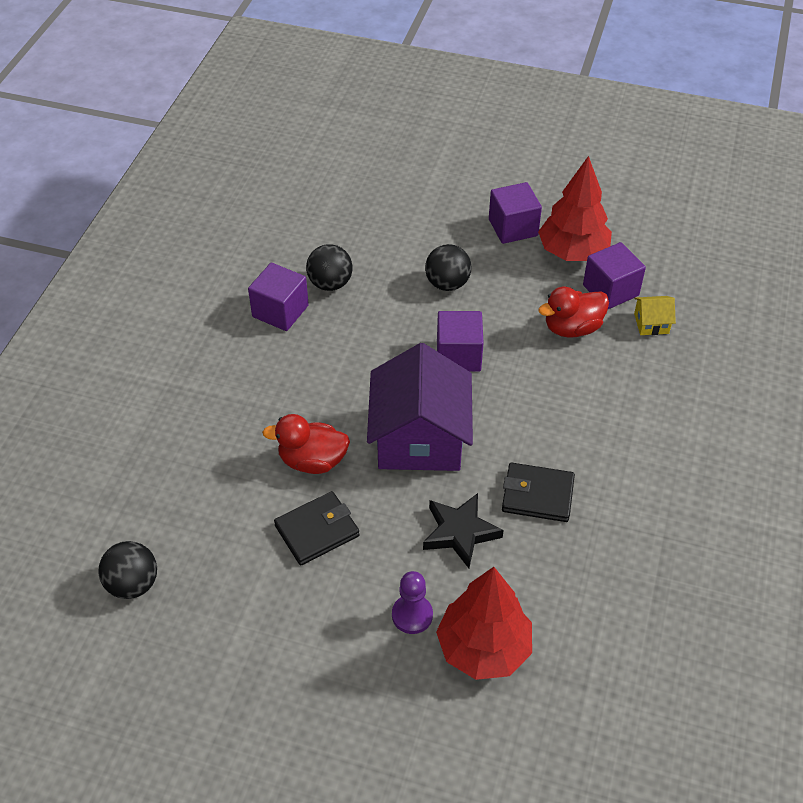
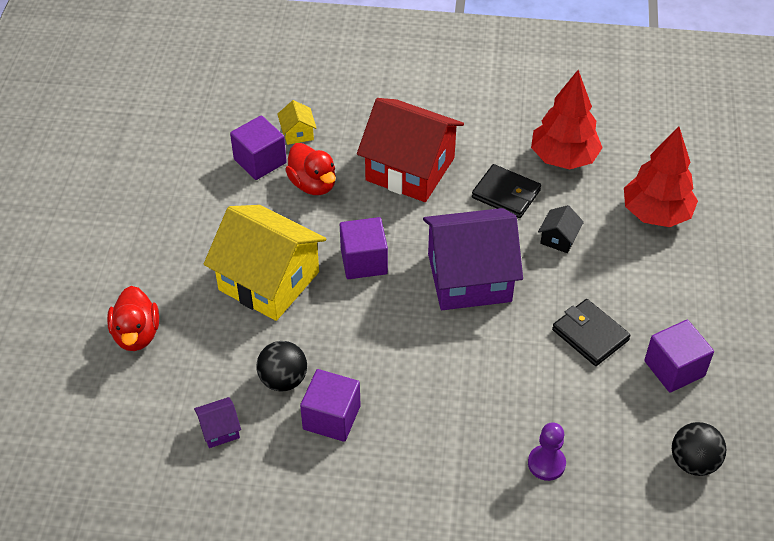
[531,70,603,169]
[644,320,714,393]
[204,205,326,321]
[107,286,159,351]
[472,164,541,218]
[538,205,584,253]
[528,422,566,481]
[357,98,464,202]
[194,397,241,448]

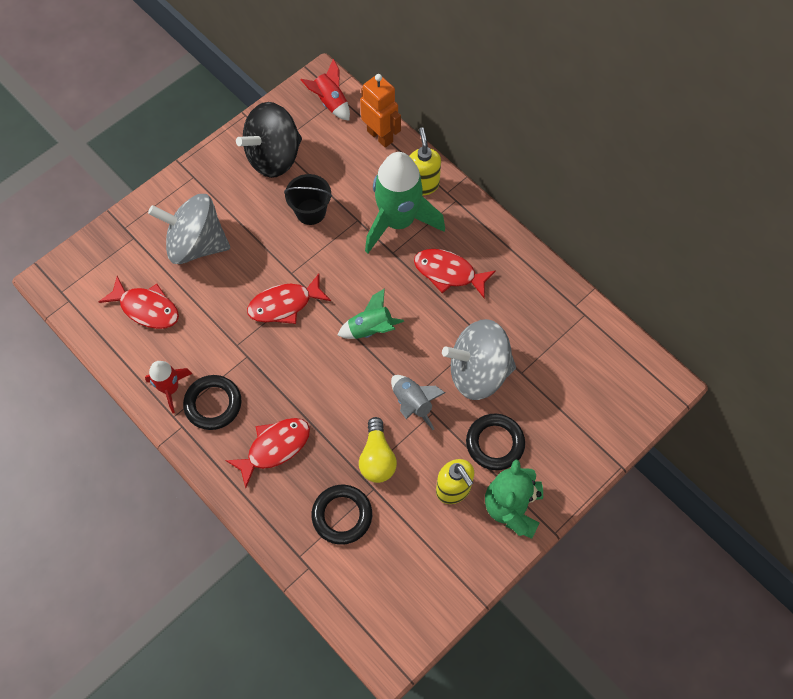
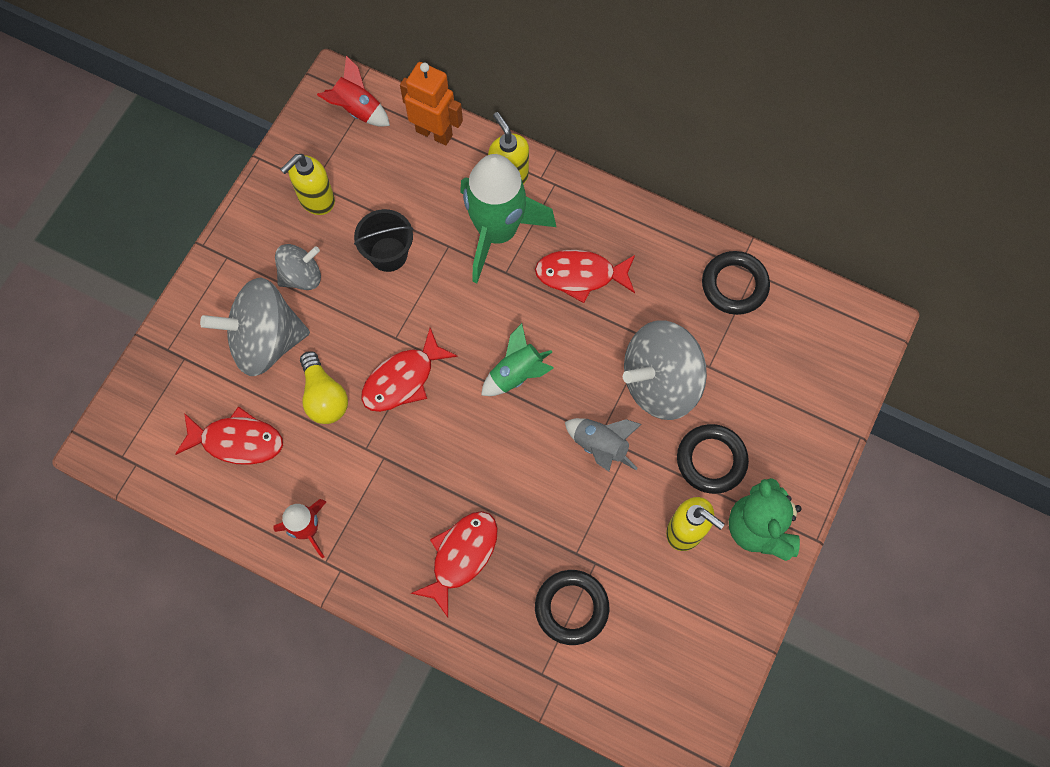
[280,154,335,215]
[702,251,770,315]
[300,351,348,424]
[275,244,321,290]

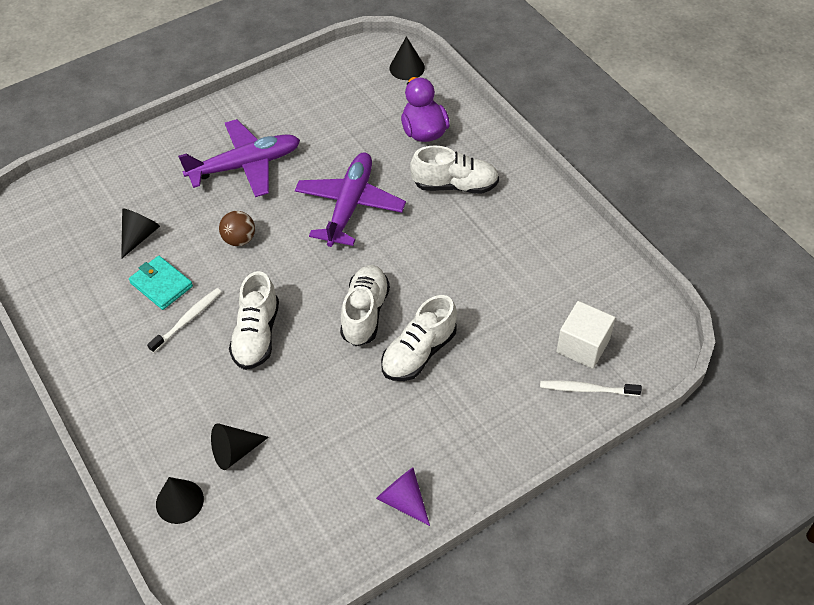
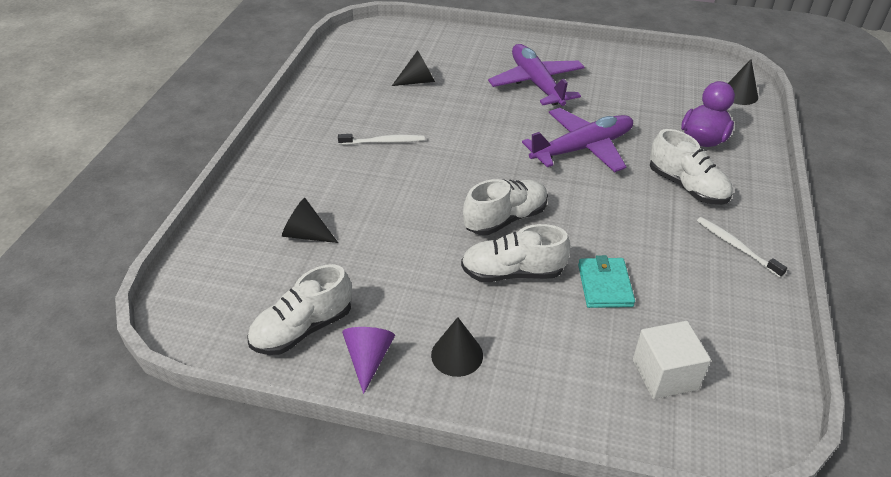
[488,44,585,106]
[219,211,255,246] (first image)
[578,255,635,308]
[247,264,352,355]
[697,217,787,278]
[431,317,483,377]

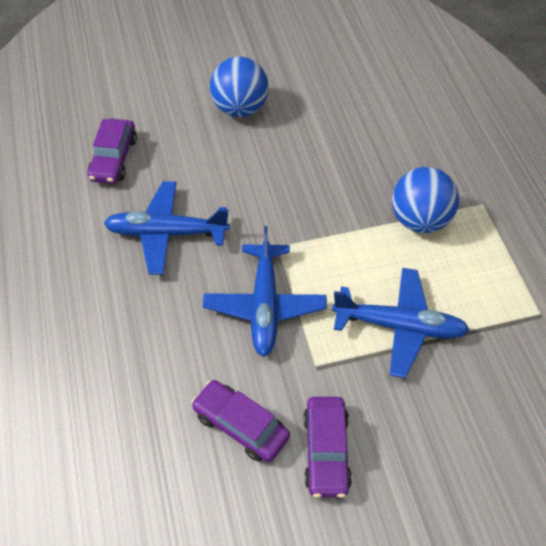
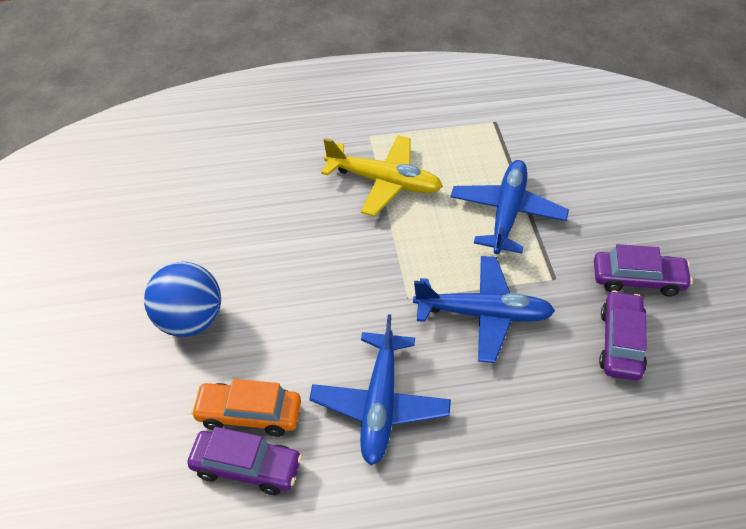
[321,135,443,216]
[599,291,647,380]
[191,379,301,437]

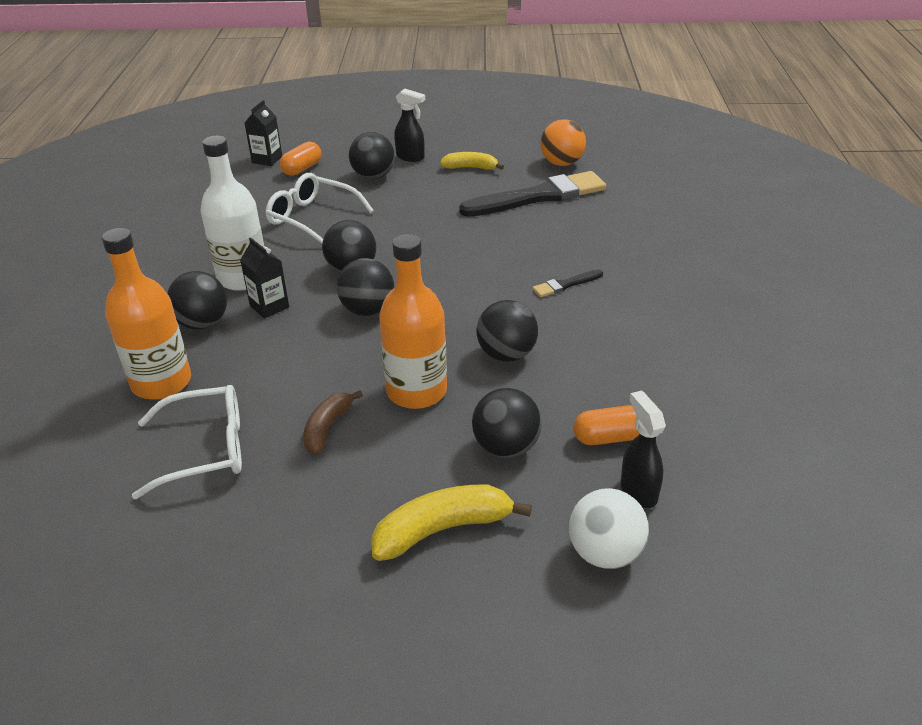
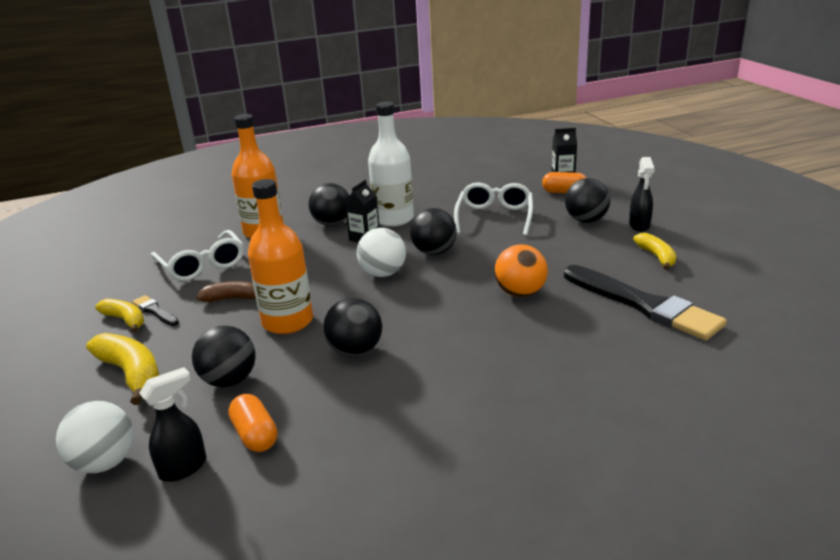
[494,244,548,297]
[357,228,406,277]
[132,295,179,326]
[95,299,144,333]

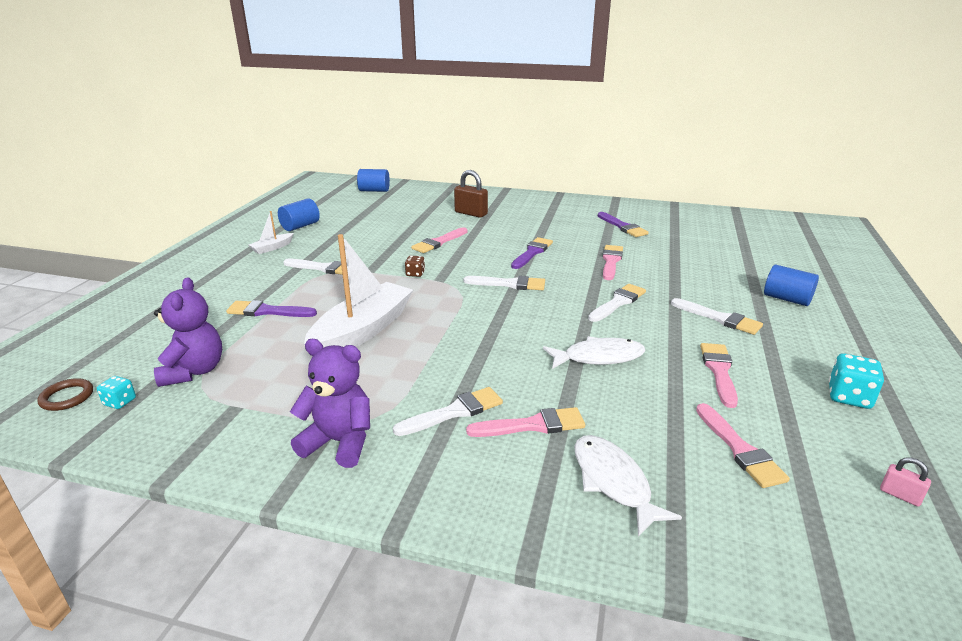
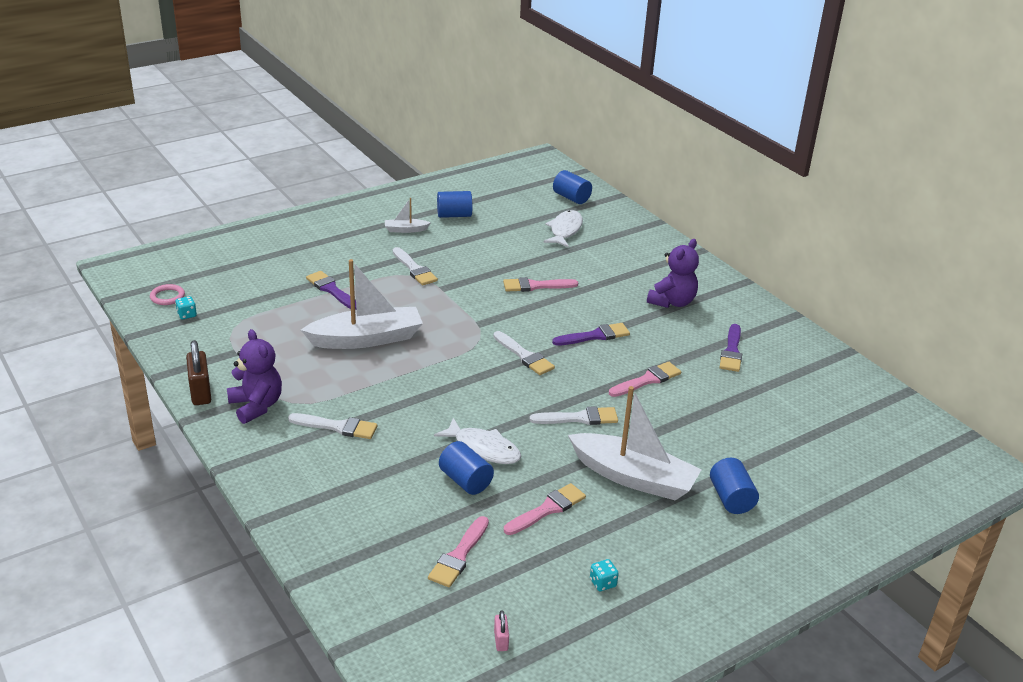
[186,340,211,405]
[405,256,425,277] (first image)
[647,239,699,308]
[568,386,702,501]
[590,559,619,591]
[150,284,185,305]
[466,407,585,437] (first image)
[543,210,583,248]
[439,441,494,495]

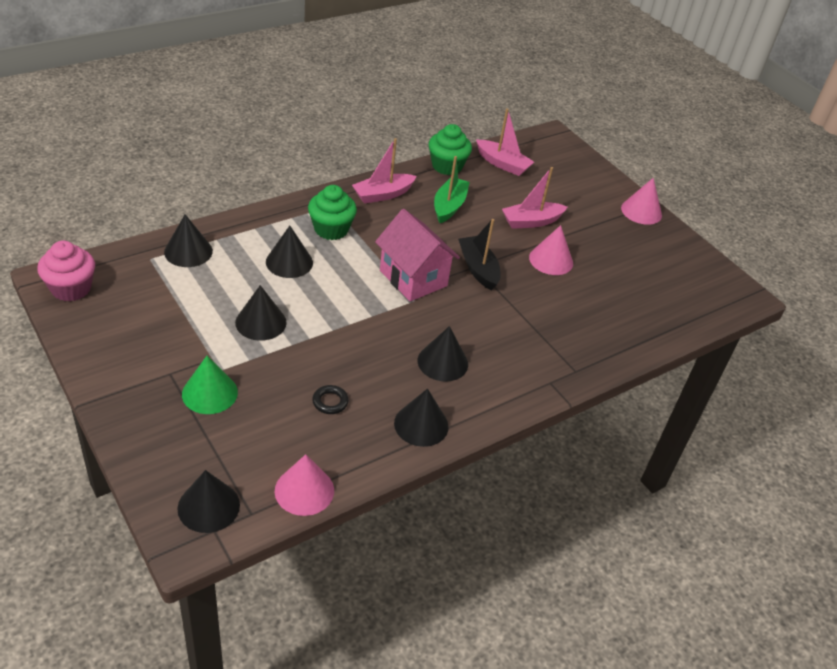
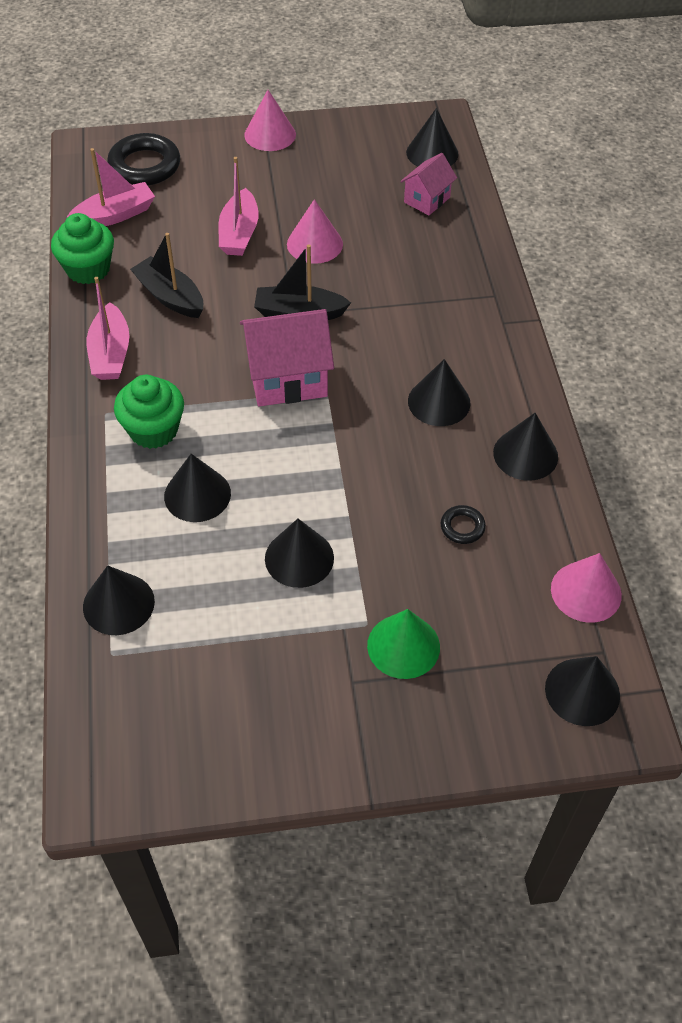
[130,233,203,318]
[37,241,95,302] (first image)
[406,108,459,167]
[107,133,180,185]
[400,153,457,215]

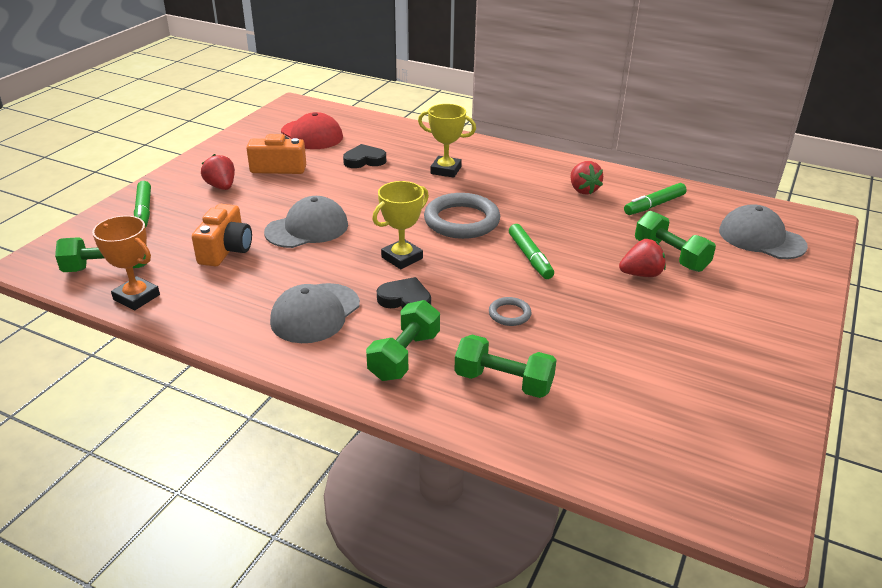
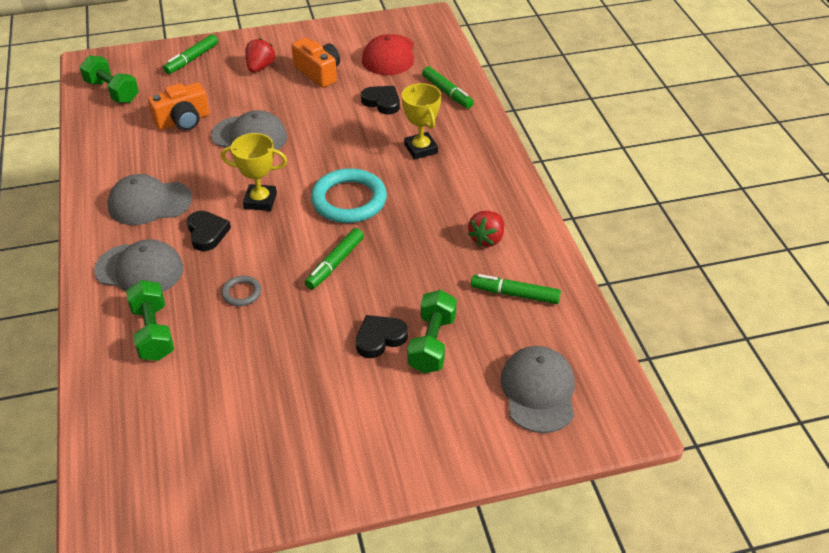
[311,168,387,223]
[92,216,160,310] (first image)
[356,315,408,358]
[94,239,183,292]
[422,66,474,109]

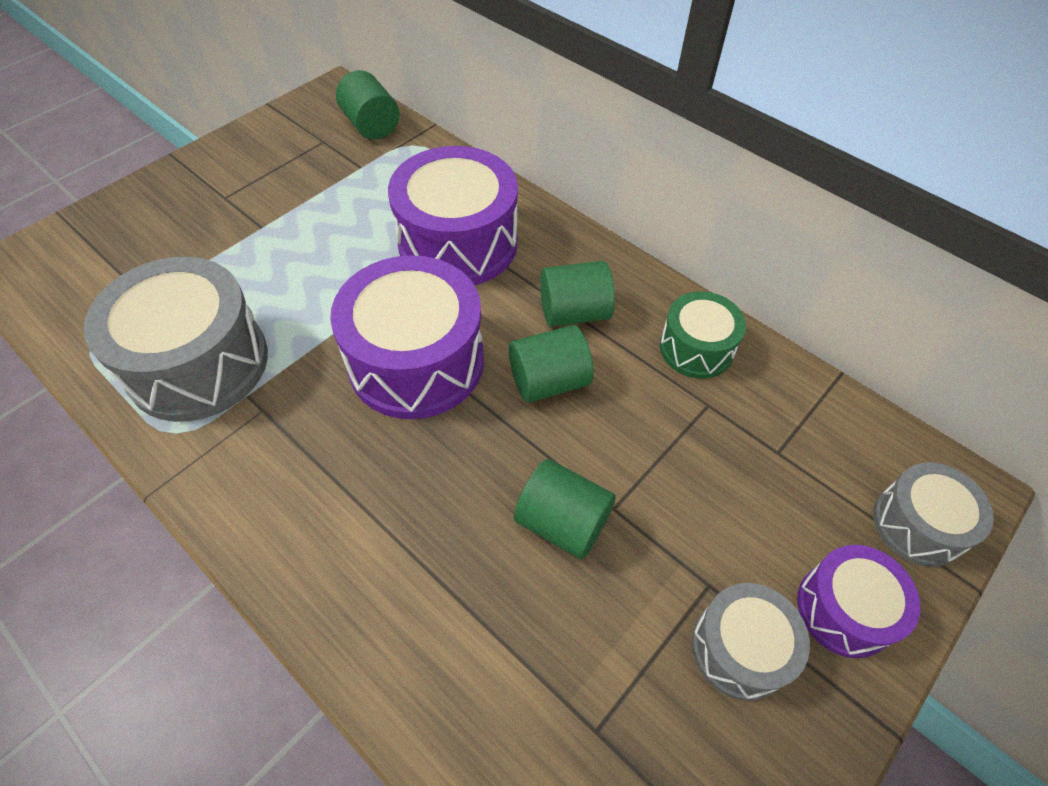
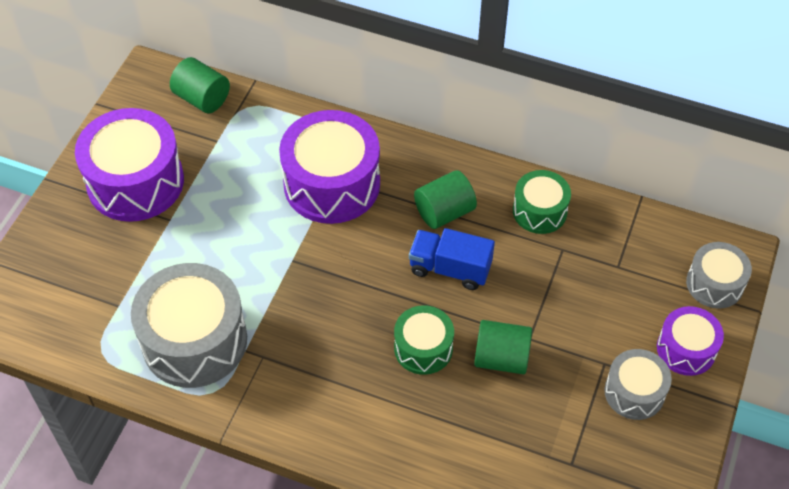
[75,108,184,222]
[409,228,495,290]
[394,305,454,375]

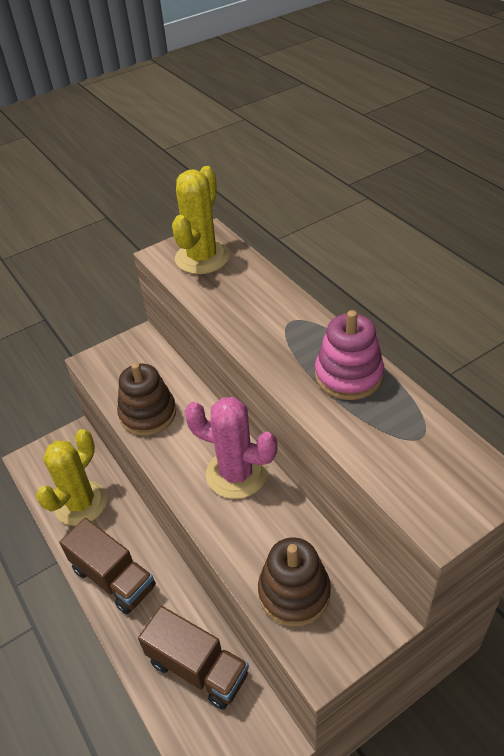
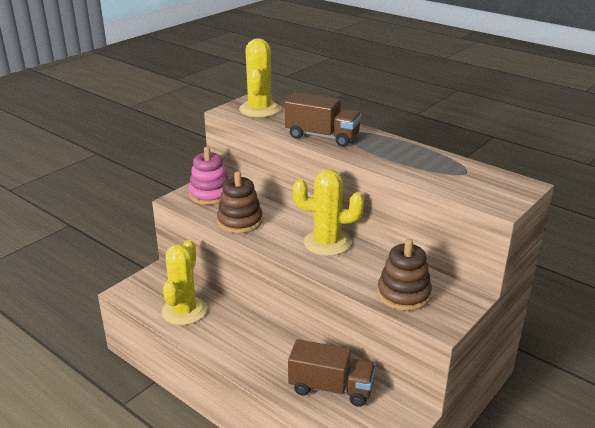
[188,147,229,205]
[293,169,364,256]
[285,92,361,147]

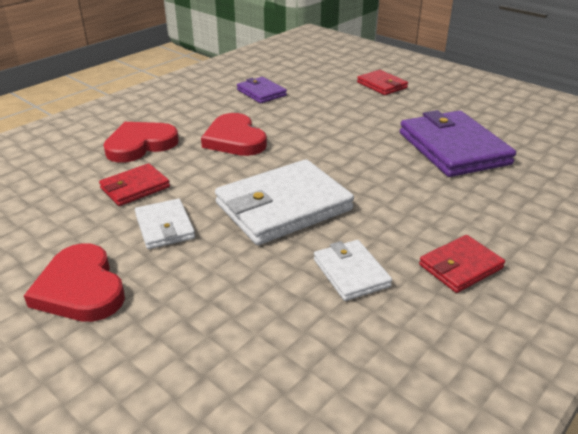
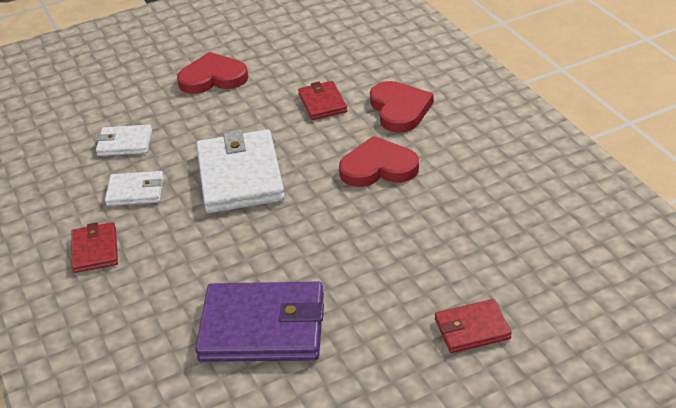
[237,77,287,104] (first image)
[96,125,152,156]

